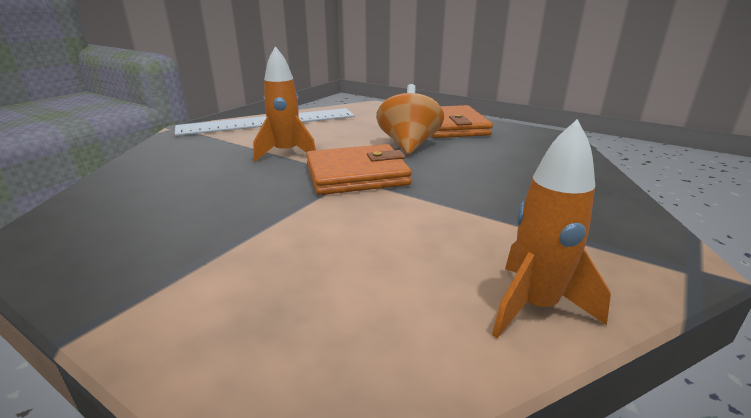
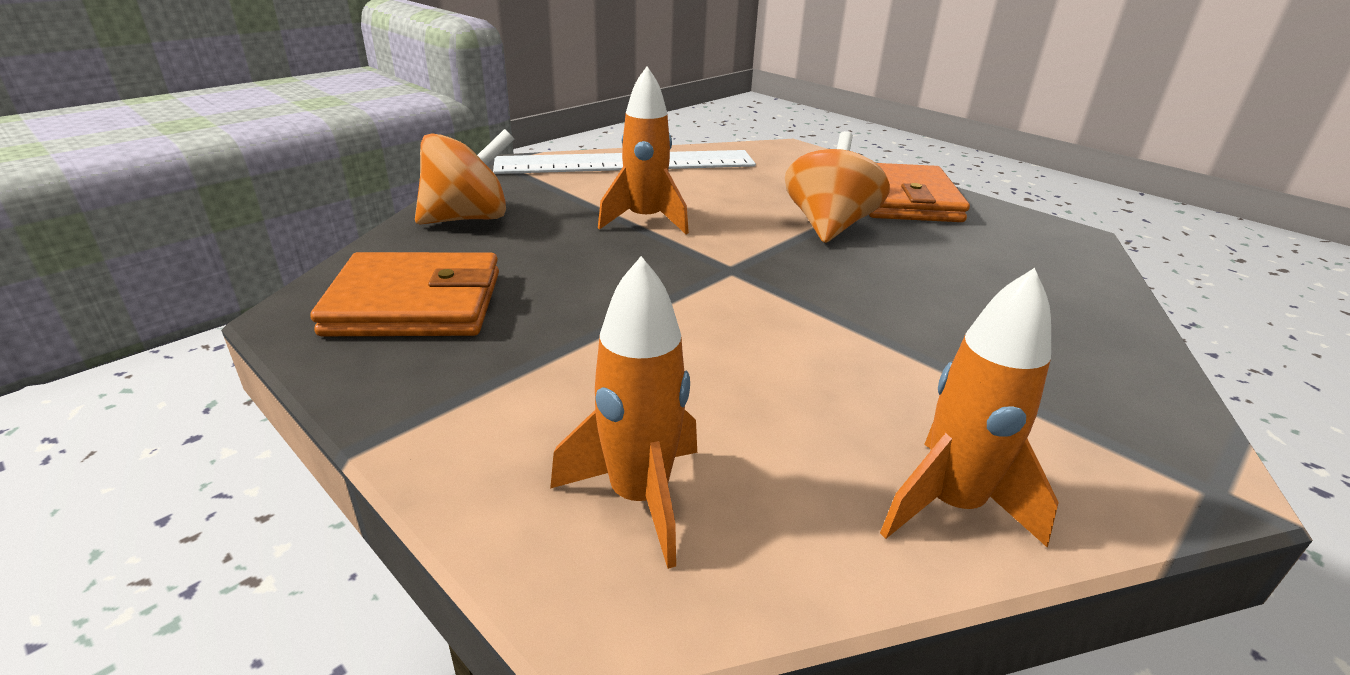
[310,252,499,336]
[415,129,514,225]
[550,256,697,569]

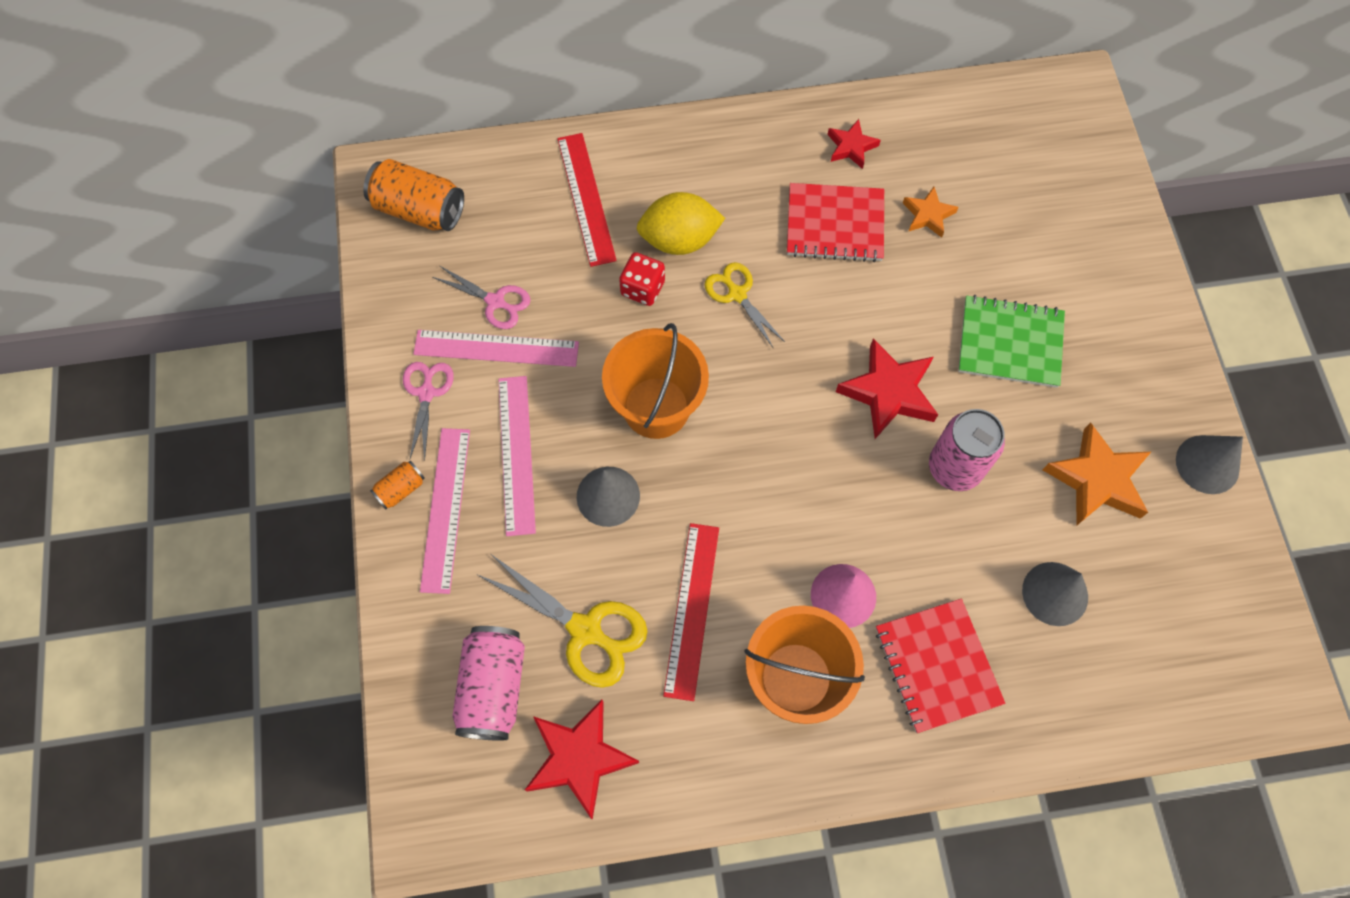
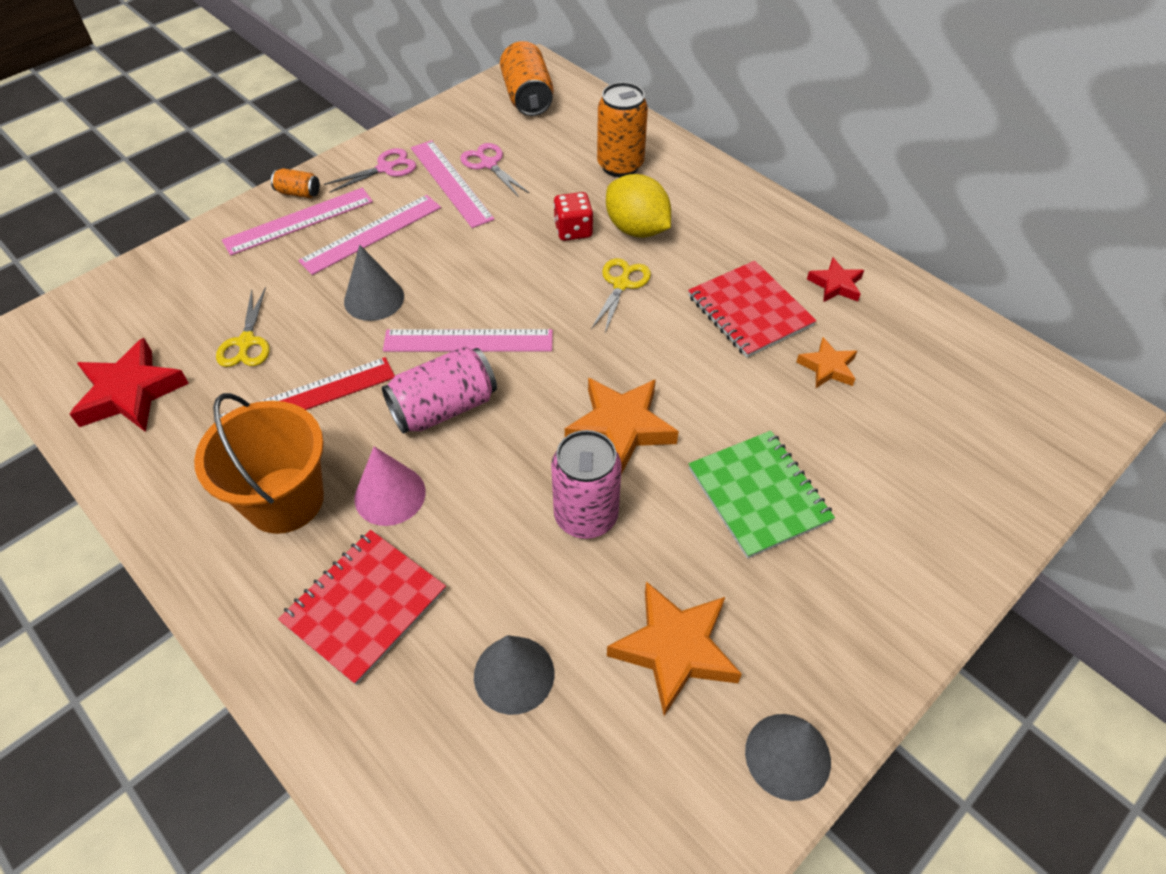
[597,82,648,178]
[460,143,529,197]
[602,323,709,439] (first image)
[565,378,679,475]
[216,287,270,367]
[382,346,497,434]
[383,329,553,352]

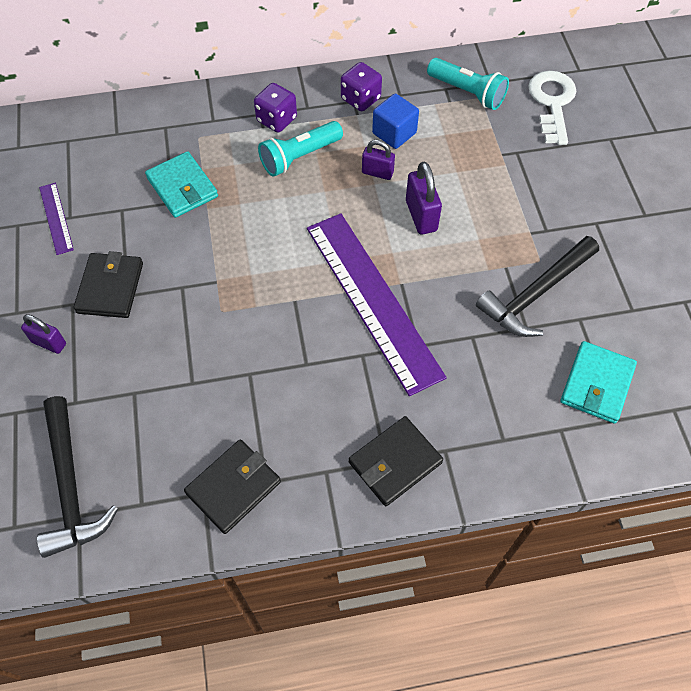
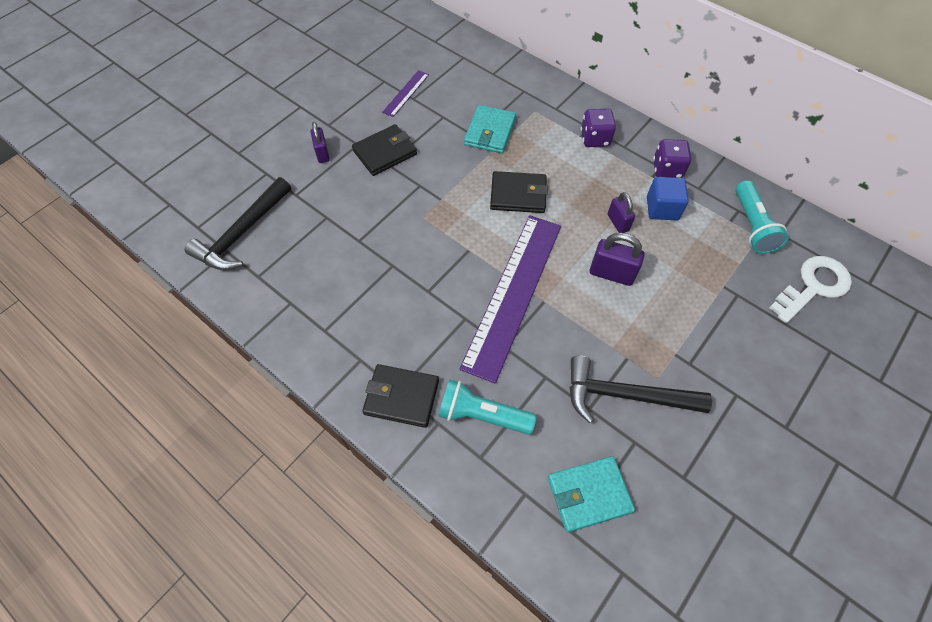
[438,379,536,435]
[590,233,645,286]
[490,171,548,213]

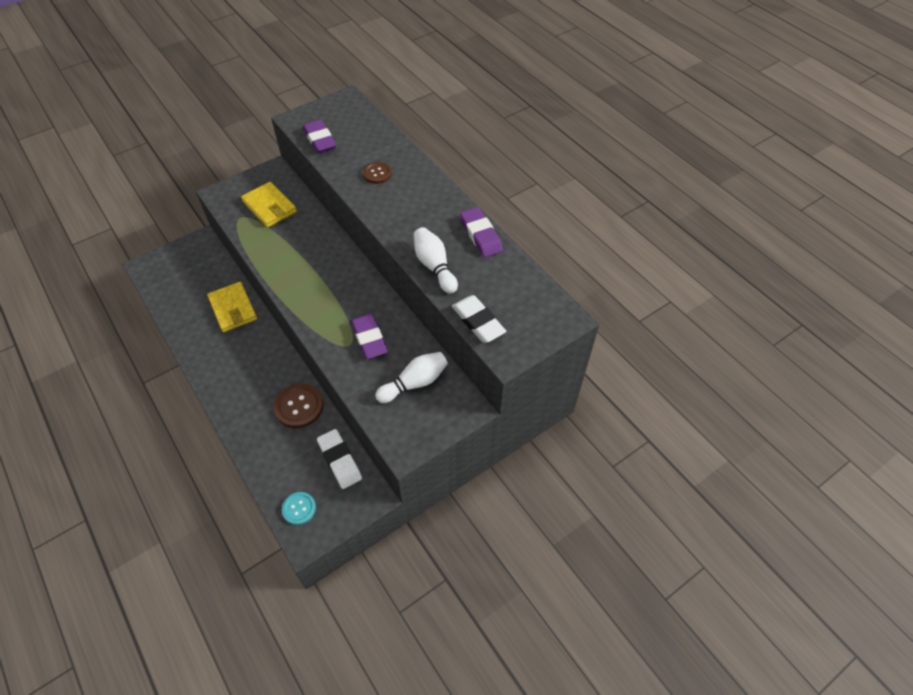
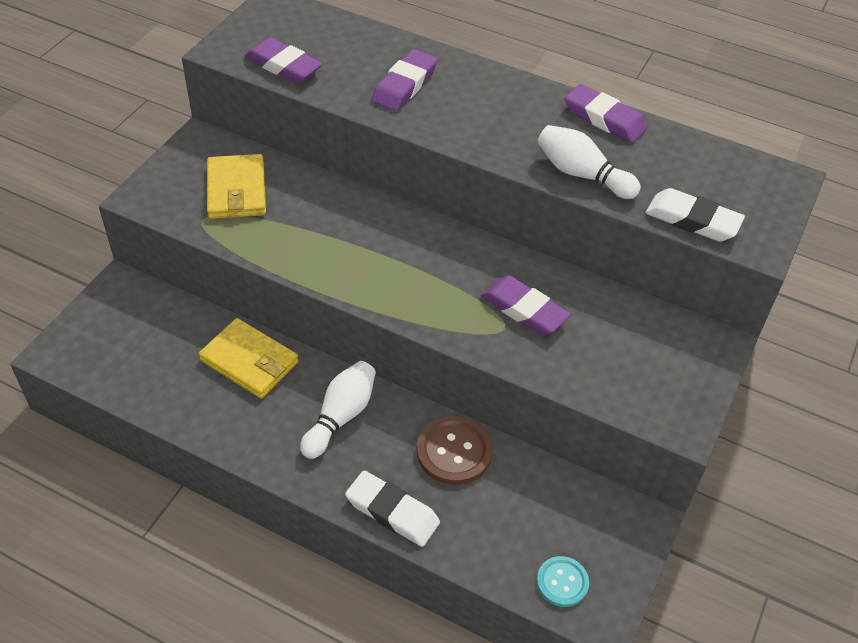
[371,49,437,112]
[207,154,266,219]
[300,361,376,459]
[345,471,440,547]

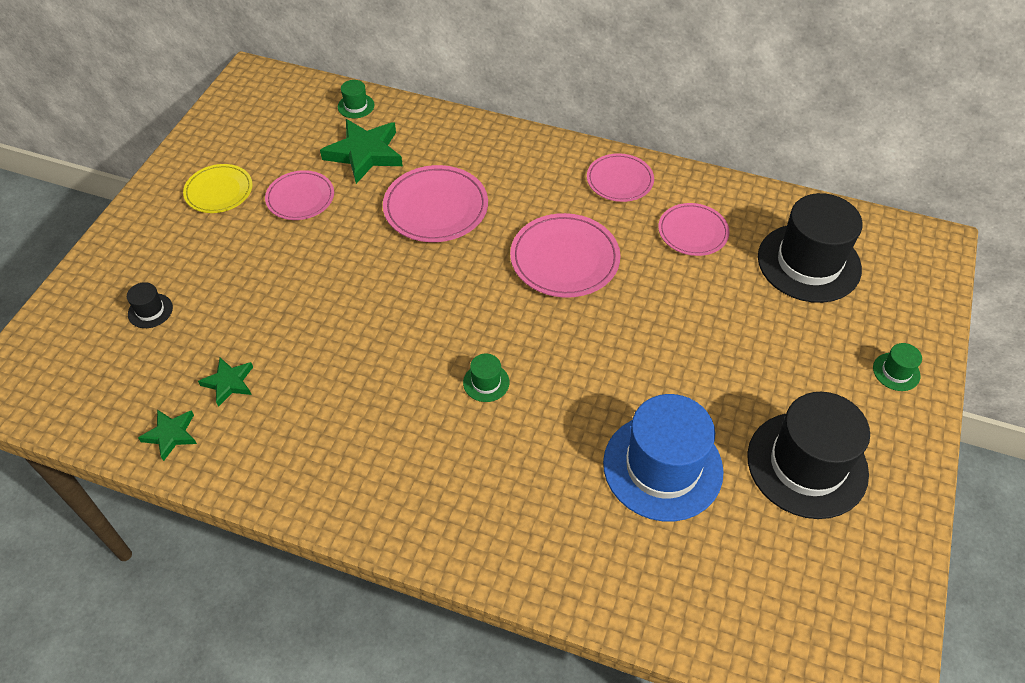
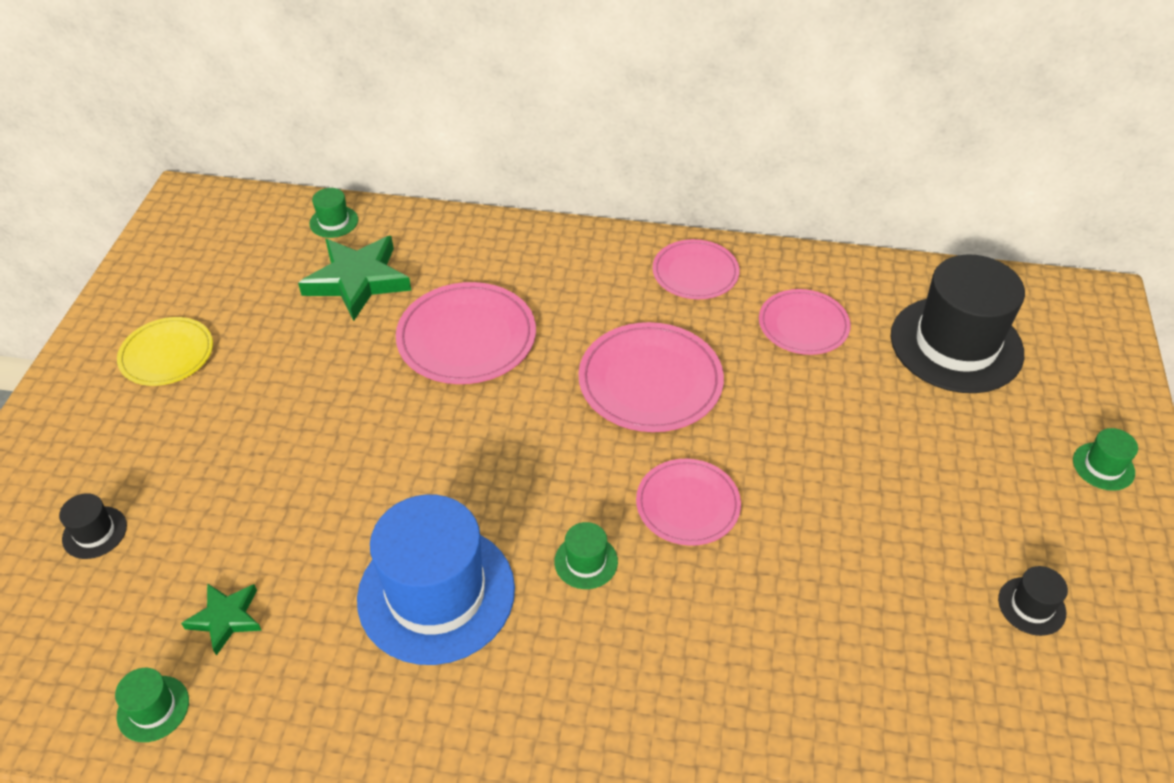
[636,459,741,546]
[998,566,1068,636]
[357,494,515,665]
[115,668,189,742]

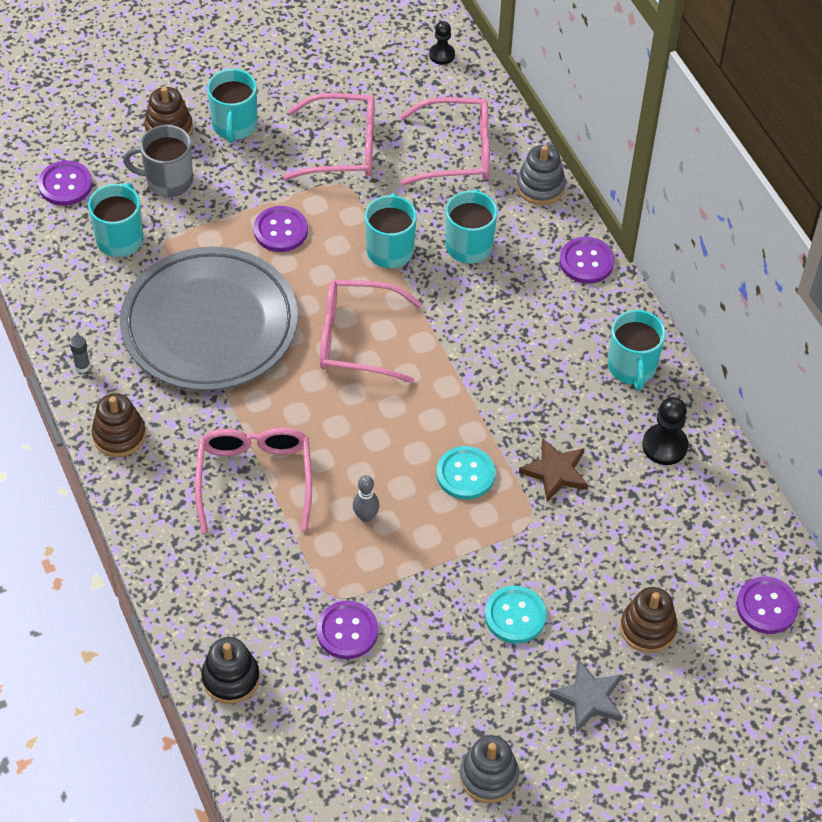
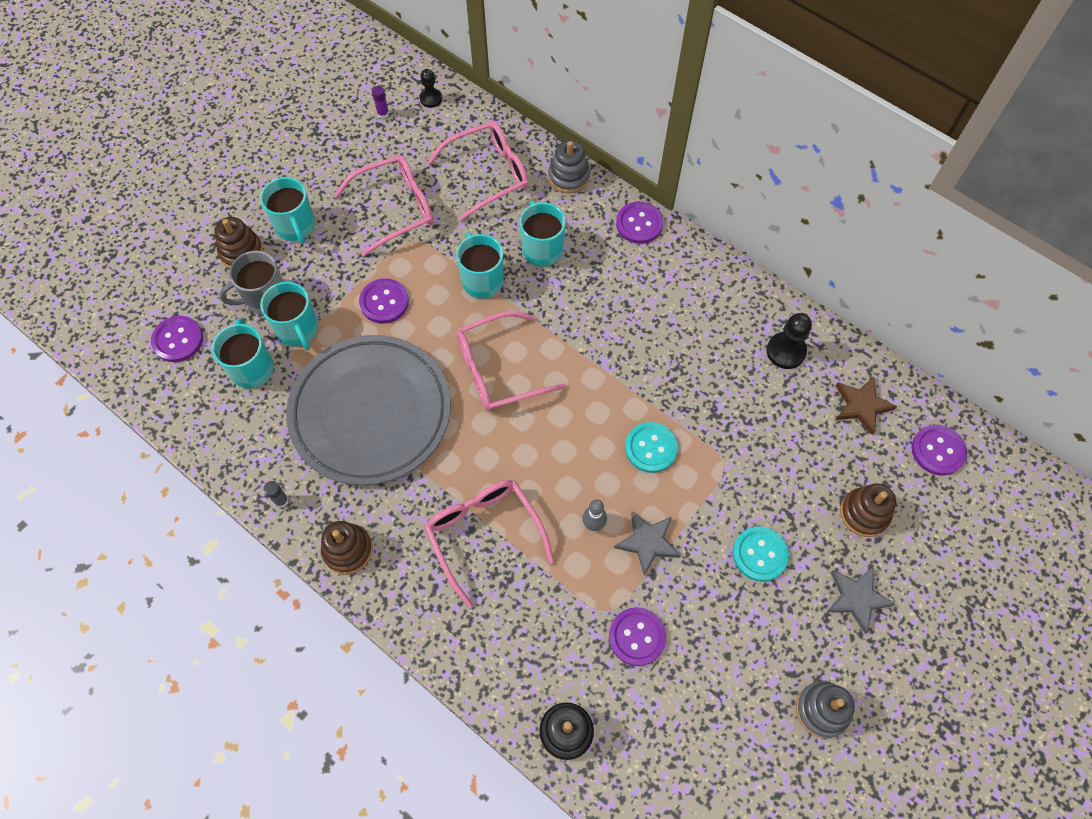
[260,282,318,350]
[836,377,897,435]
[372,86,389,119]
[614,511,681,576]

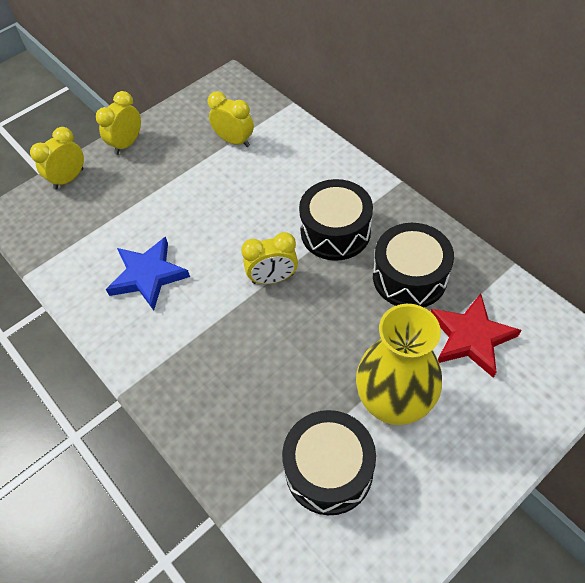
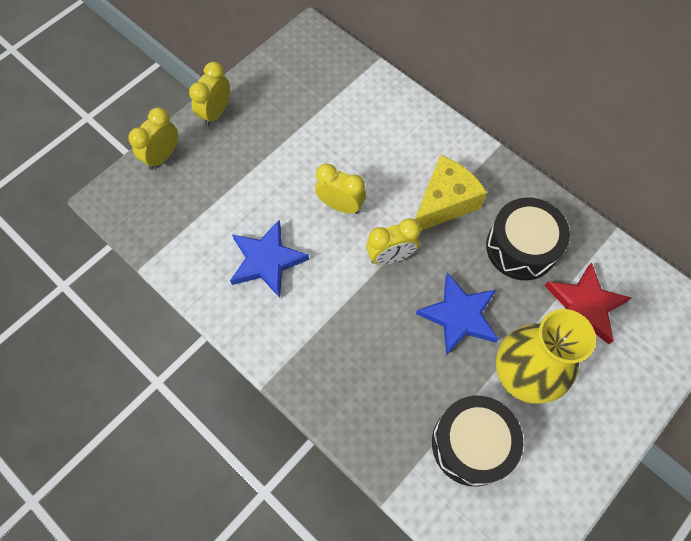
[315,163,366,214]
[415,155,487,231]
[416,273,499,356]

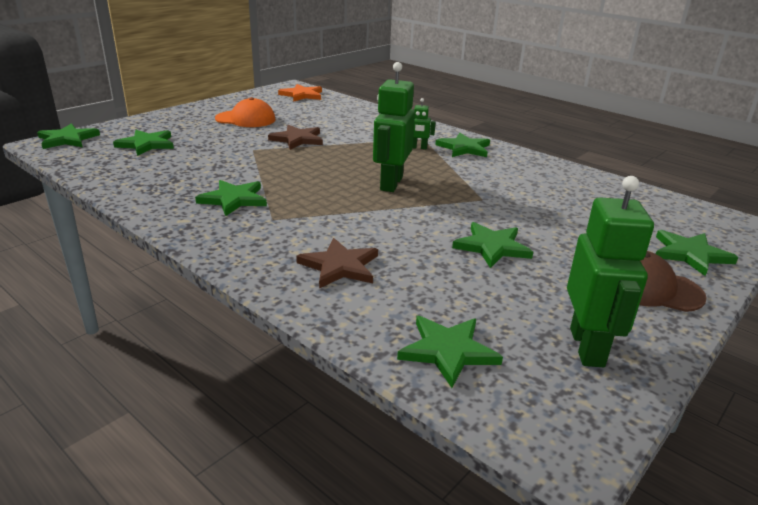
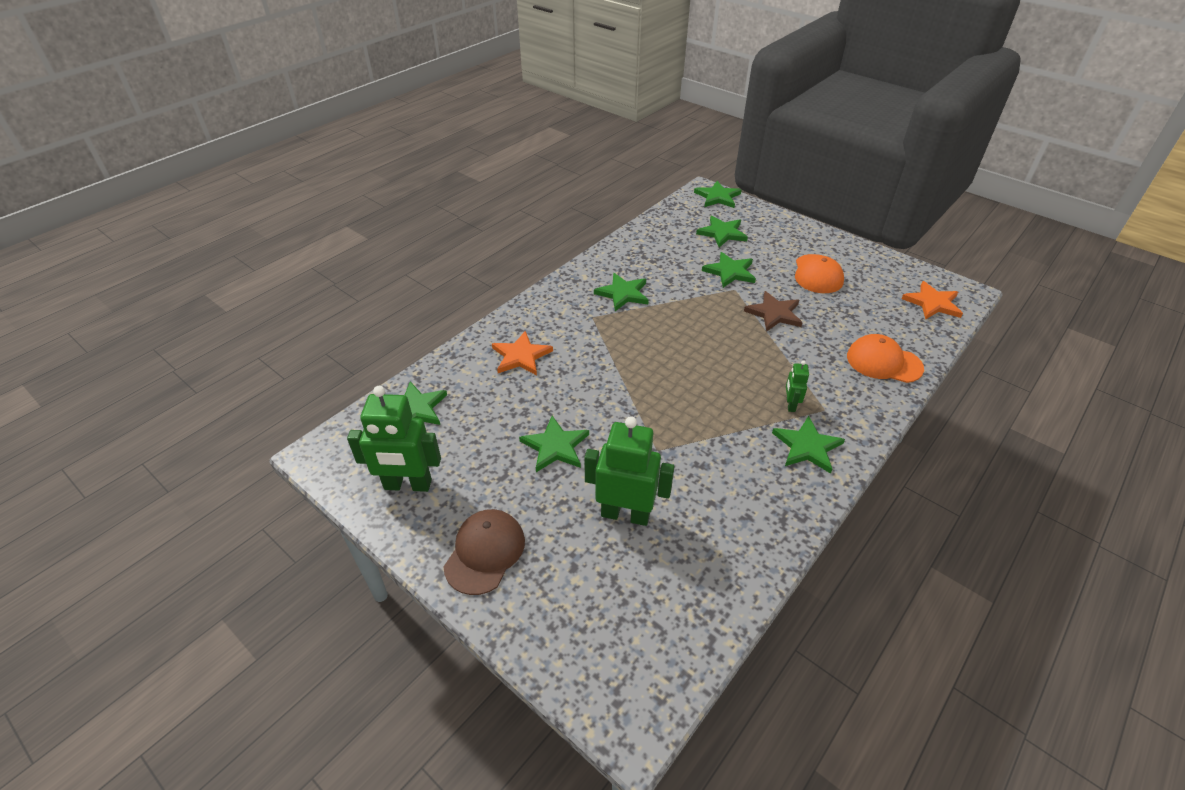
[584,416,674,526]
[702,252,756,288]
[492,331,553,375]
[847,334,924,383]

